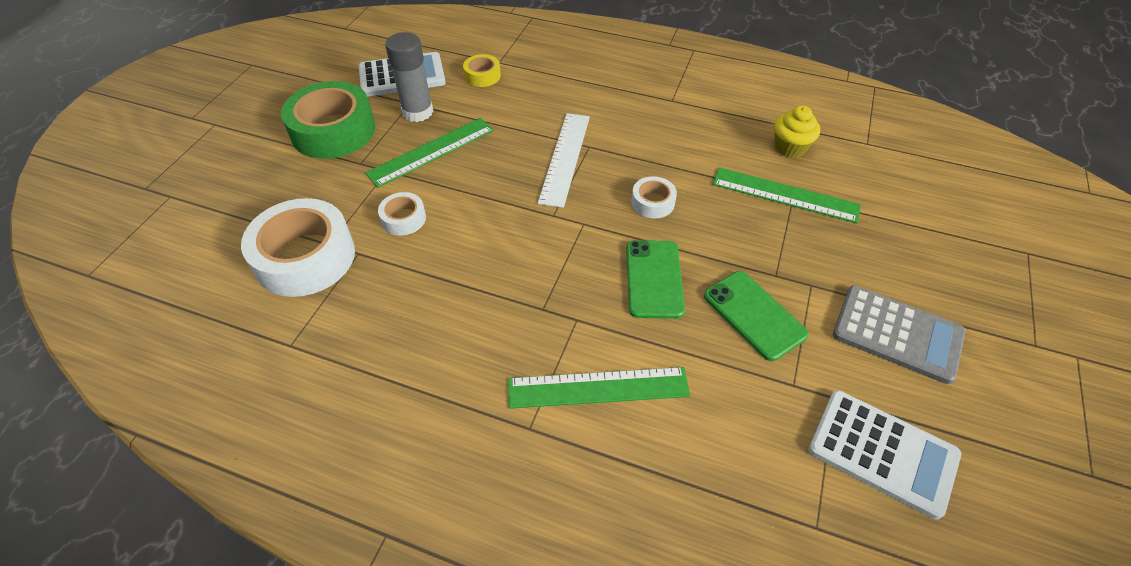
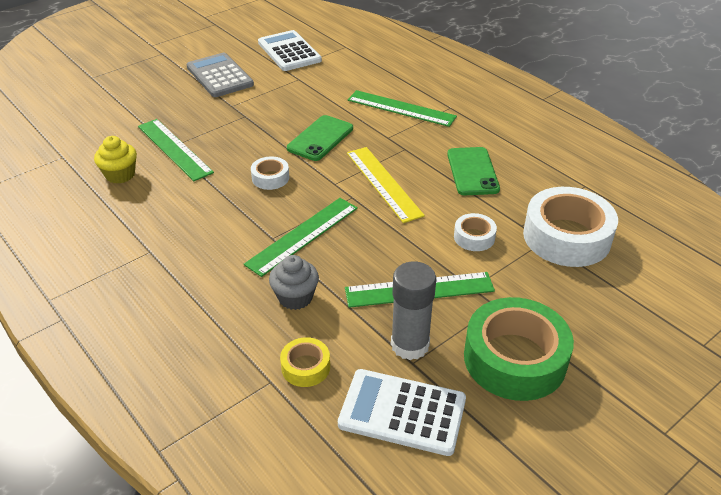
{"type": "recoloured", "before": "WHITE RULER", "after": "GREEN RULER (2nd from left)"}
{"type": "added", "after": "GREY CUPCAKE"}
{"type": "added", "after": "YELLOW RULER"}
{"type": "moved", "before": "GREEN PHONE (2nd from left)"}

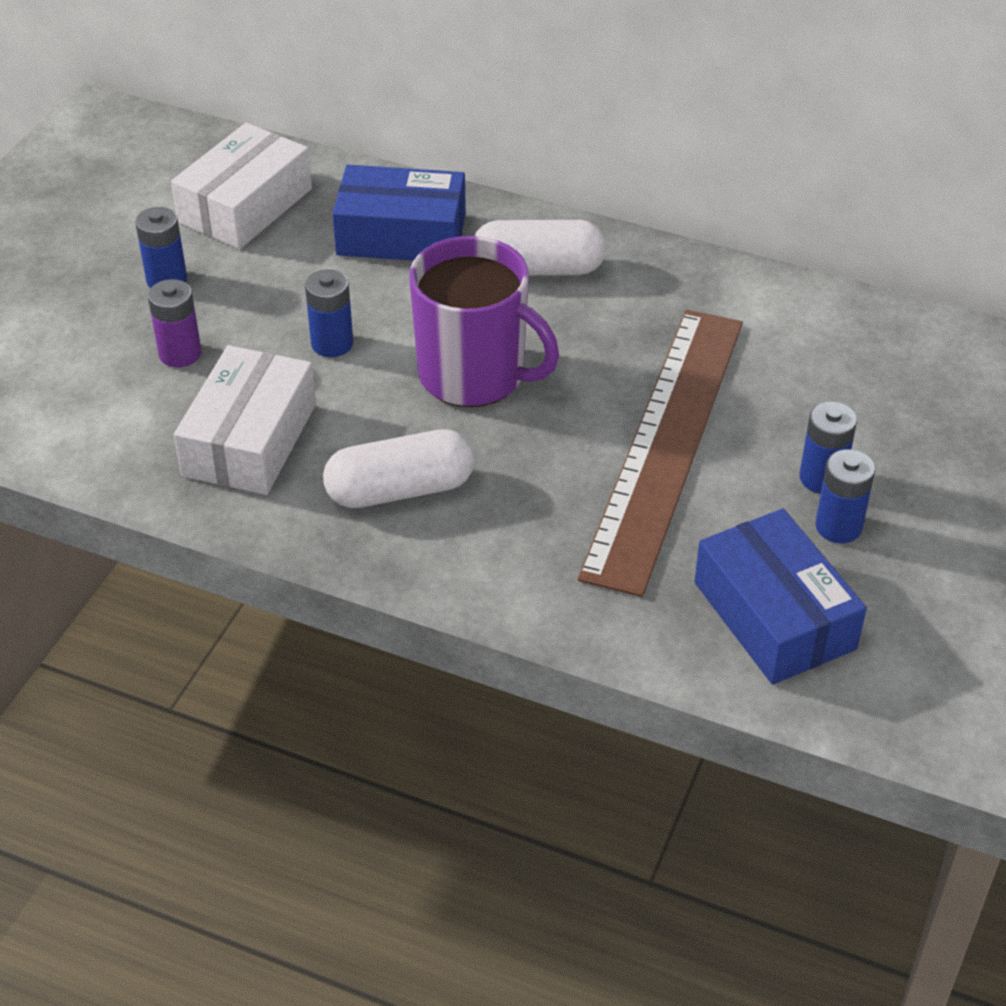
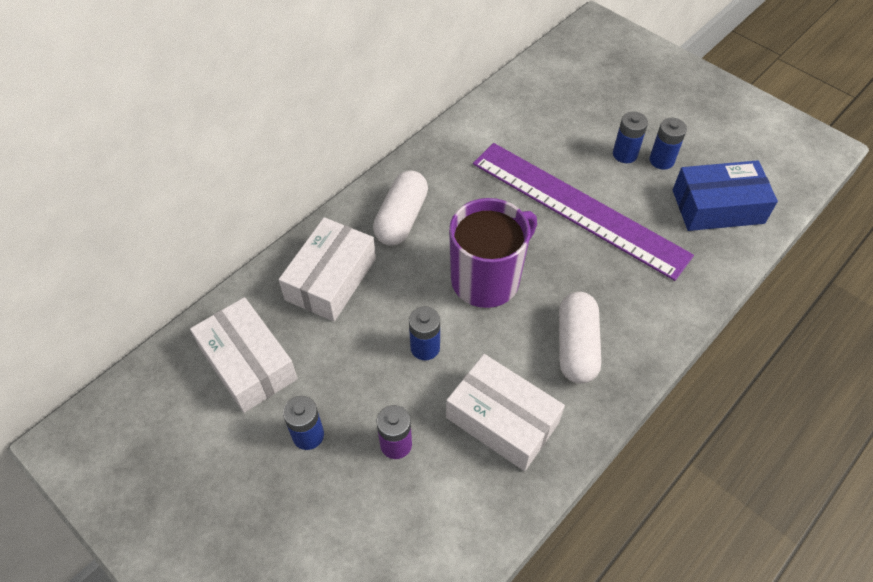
{"type": "recoloured", "before": "BLUE BOX (1st from left)", "after": "WHITE BOX (2nd from left)"}
{"type": "recoloured", "before": "BROWN RULER", "after": "PURPLE RULER"}

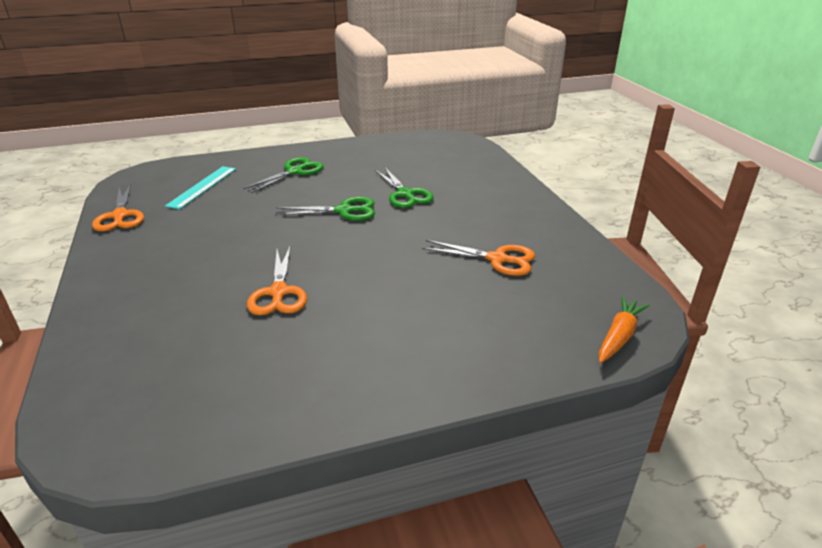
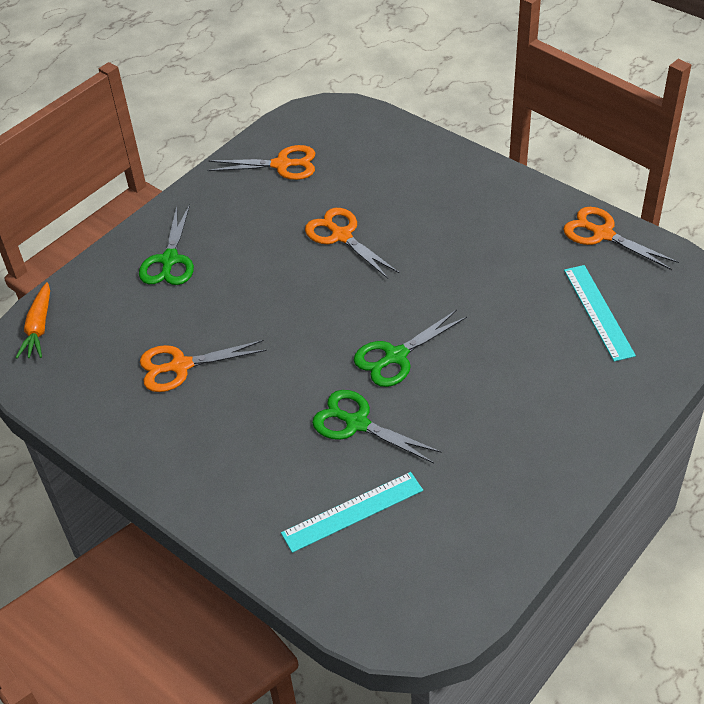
{"type": "moved", "before": "GREEN SCISSORS (1st from left)"}
{"type": "added", "after": "ORANGE SCISSORS (2nd from left)"}
{"type": "added", "after": "TURQUOISE RULER (1st from left)"}

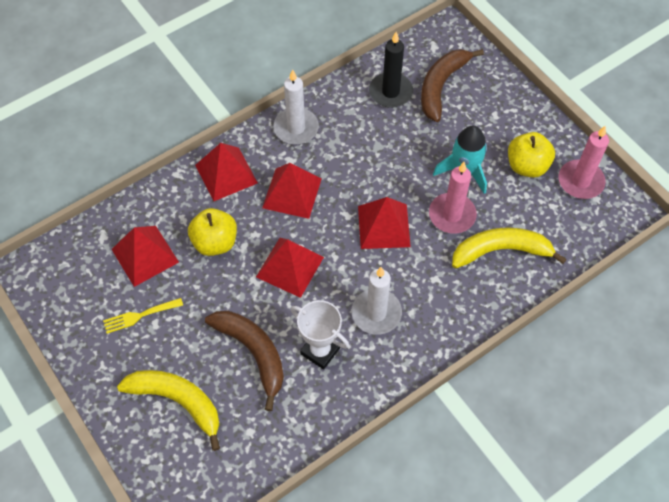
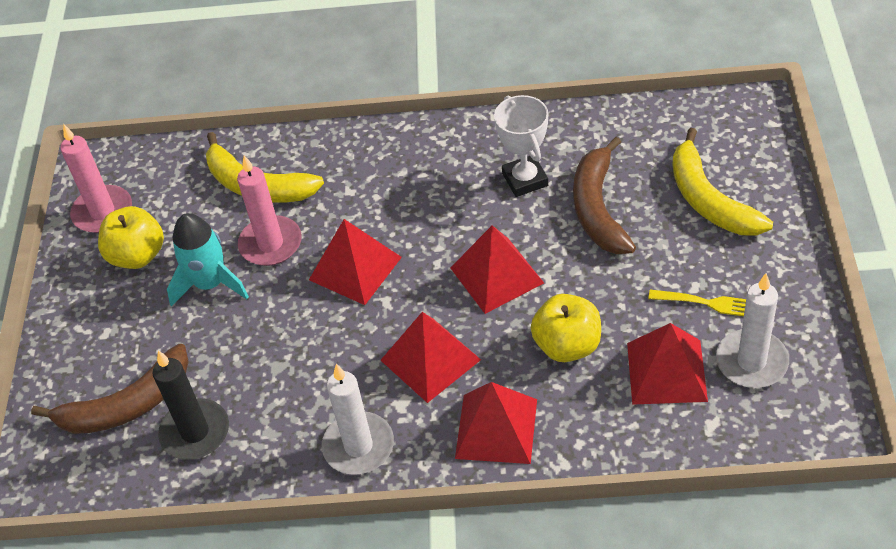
{"type": "moved", "before": "WHITE CANDLE (2nd from left)"}

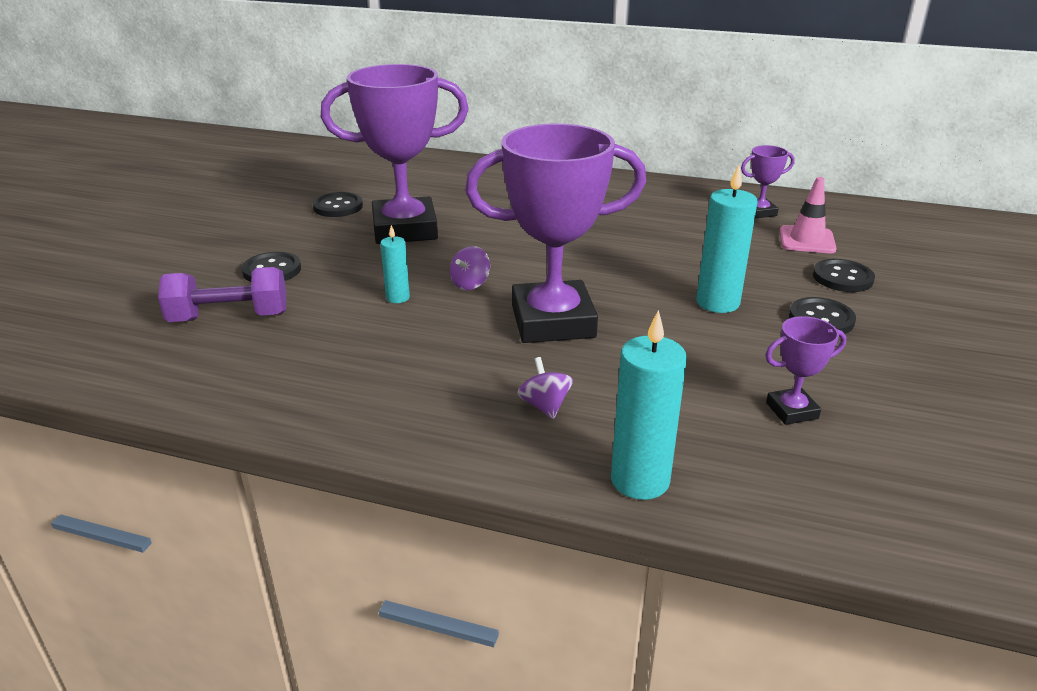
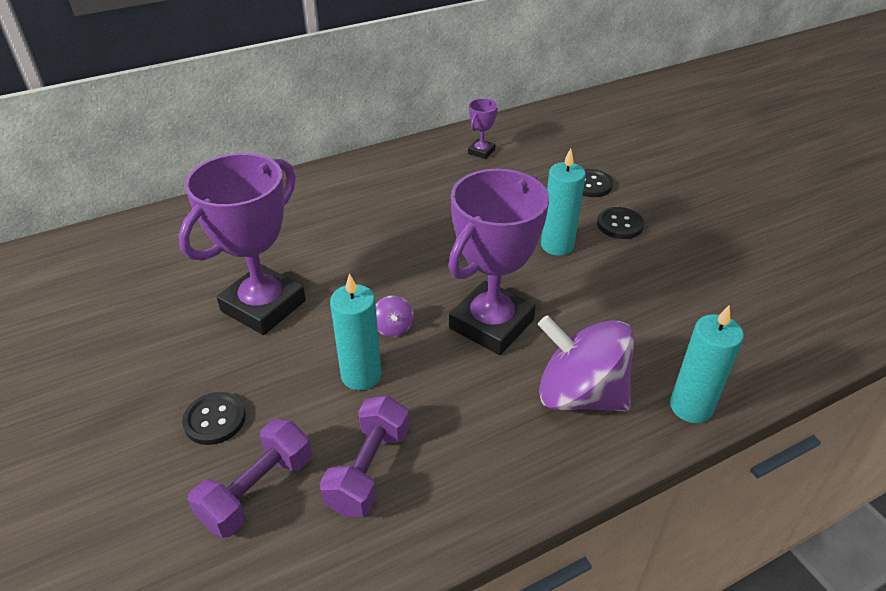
{"type": "added", "after": "PURPLE DUMBBELL (2nd from left)"}
{"type": "resized", "before": "TURQUOISE CANDLE (1st from left)", "scale": 1.79}
{"type": "resized", "before": "PURPLE SPINNING TOP (2nd from left)", "scale": 2.48}
{"type": "removed", "before": "BLACK BUTTON (2nd from left)"}
{"type": "removed", "before": "PURPLE TROPHY (4th from left)"}
{"type": "removed", "before": "PINK TRAFFIC CONE"}

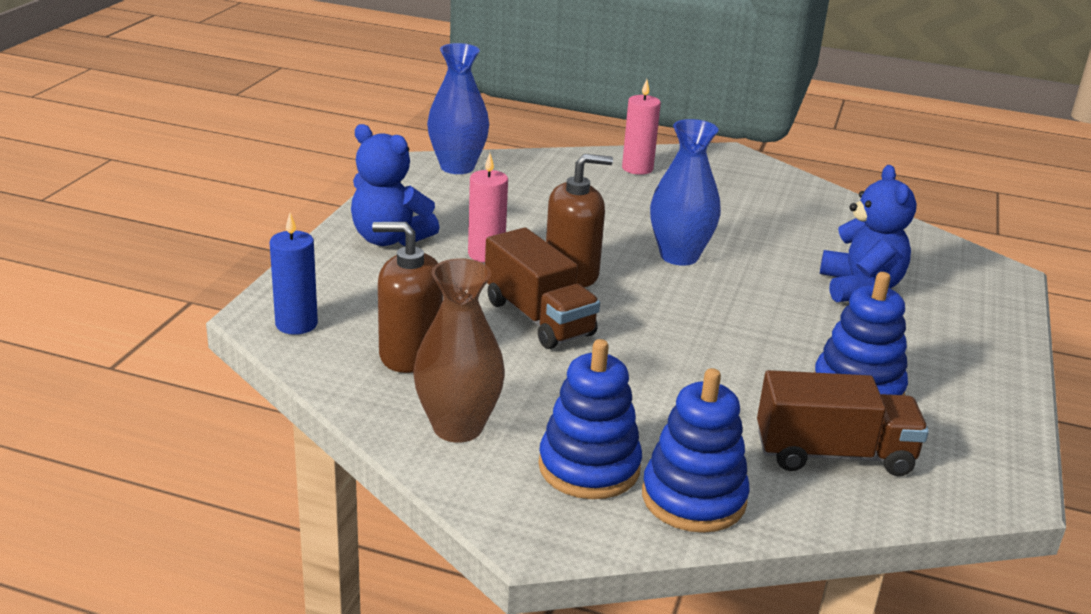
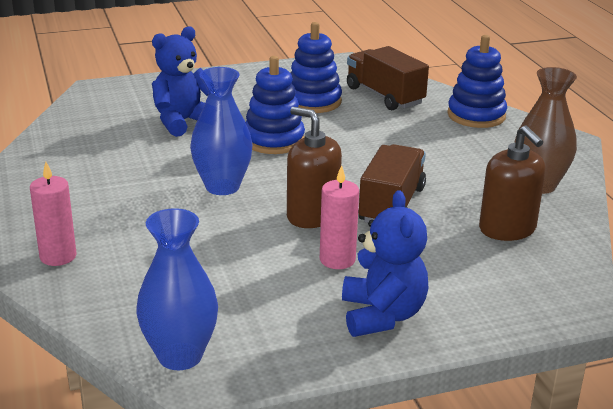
{"type": "moved", "before": "BLUE STACKING TOY (1st from left)"}
{"type": "removed", "before": "BLUE CANDLE"}

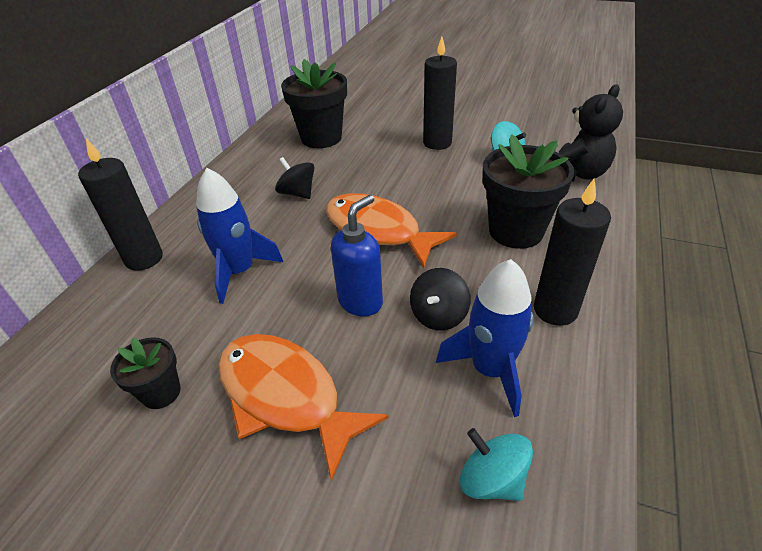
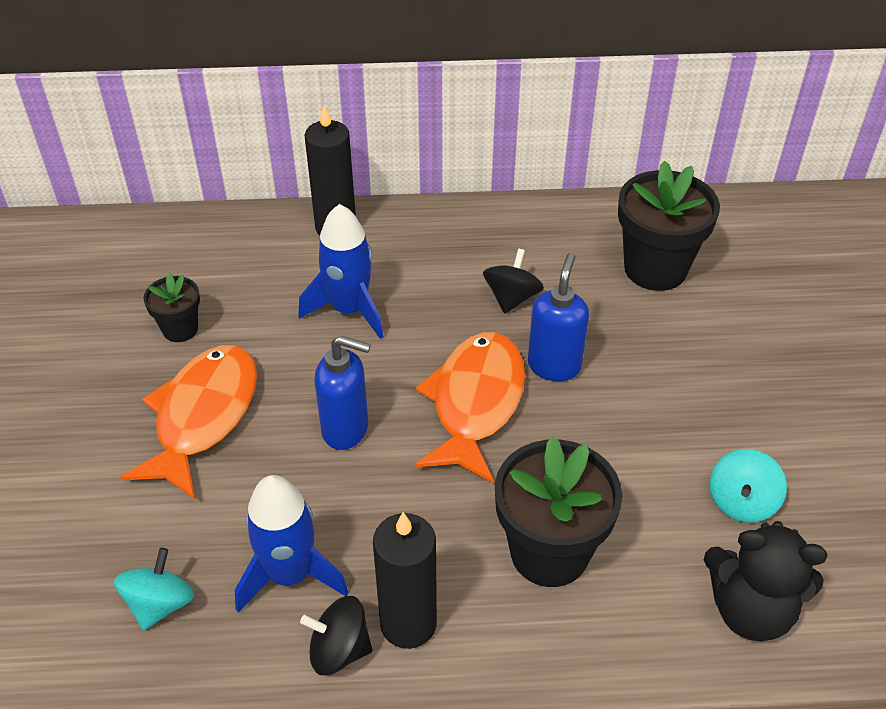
{"type": "moved", "before": "BLACK SPINNING TOP (2nd from left in the first image)", "after": "BLACK SPINNING TOP (1st from left)"}
{"type": "added", "after": "BLUE SOAP DISPENSER (2nd from left)"}
{"type": "removed", "before": "BLACK CANDLE (2nd from left)"}

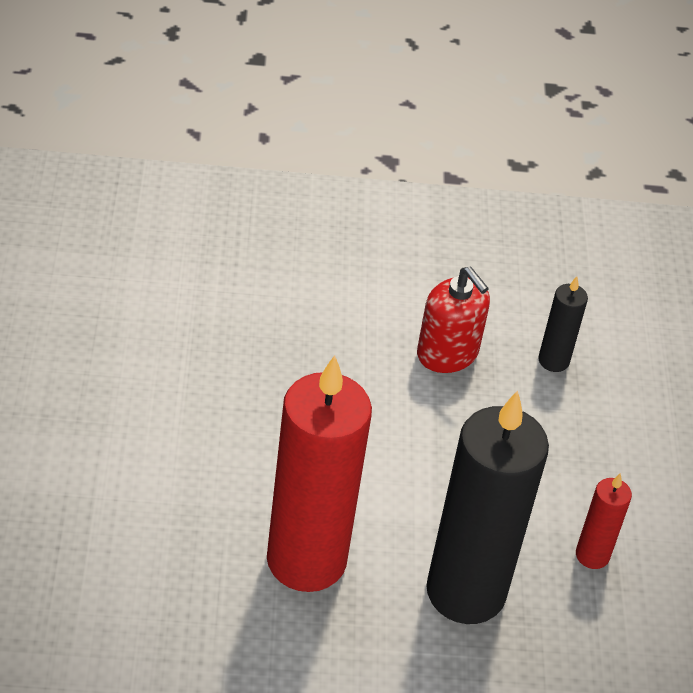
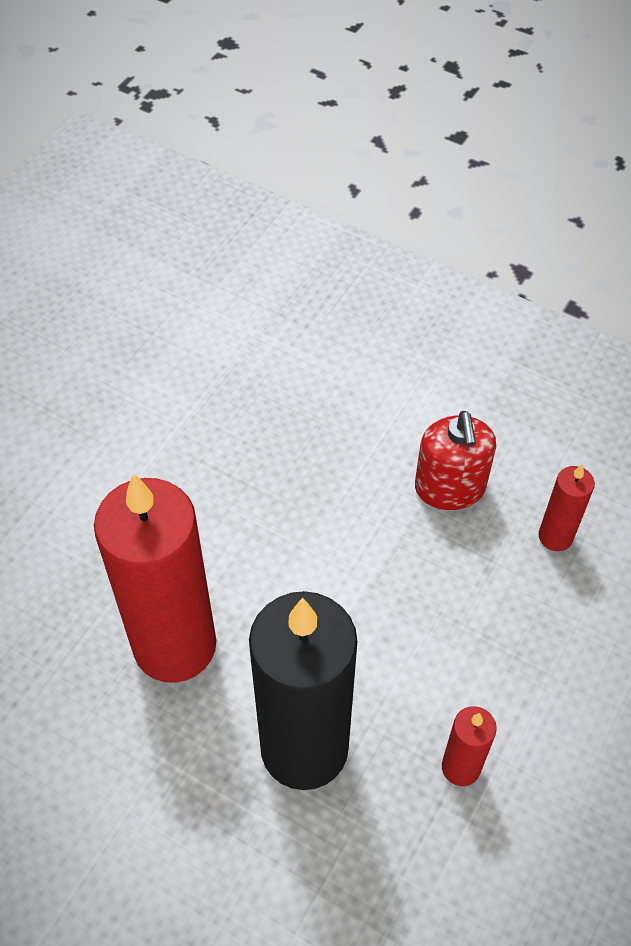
{"type": "recoloured", "before": "BLACK CANDLE (2nd from left)", "after": "RED CANDLE (3rd from left)"}

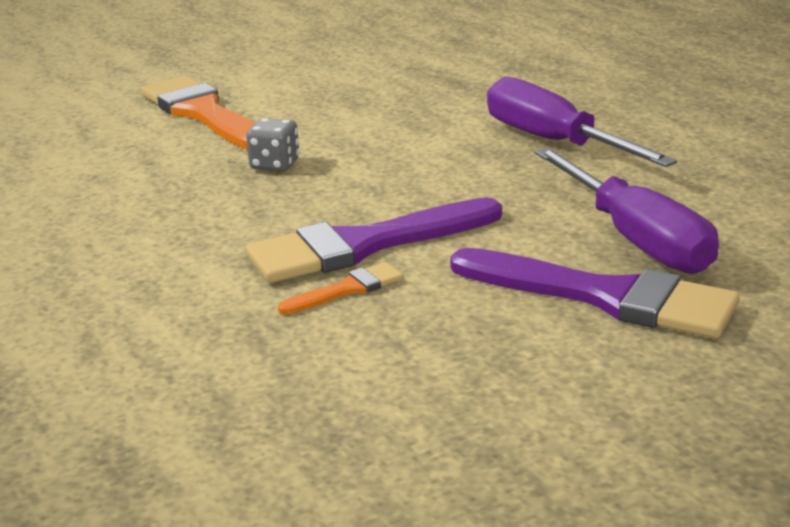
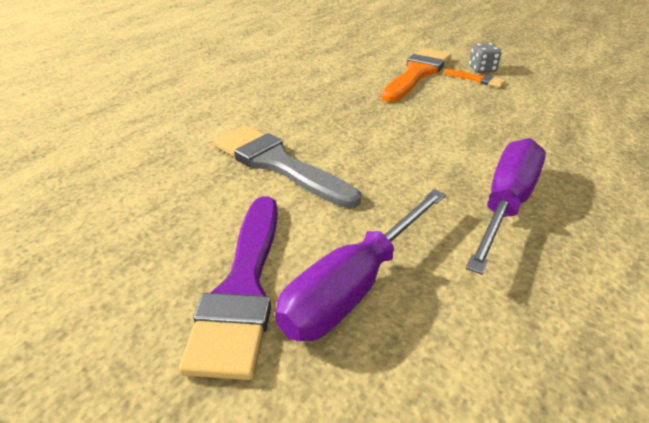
{"type": "recoloured", "before": "PURPLE BRUSH (1st from left)", "after": "GREY BRUSH"}
{"type": "moved", "before": "ORANGE BRUSH (2nd from left)"}
{"type": "moved", "before": "GREY DICE"}

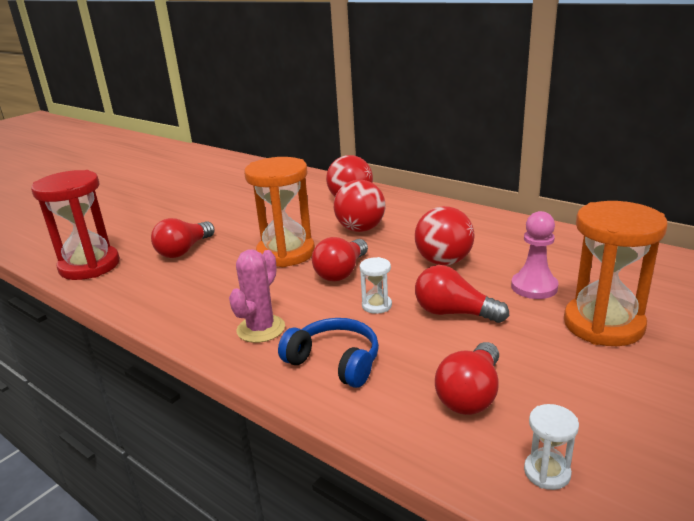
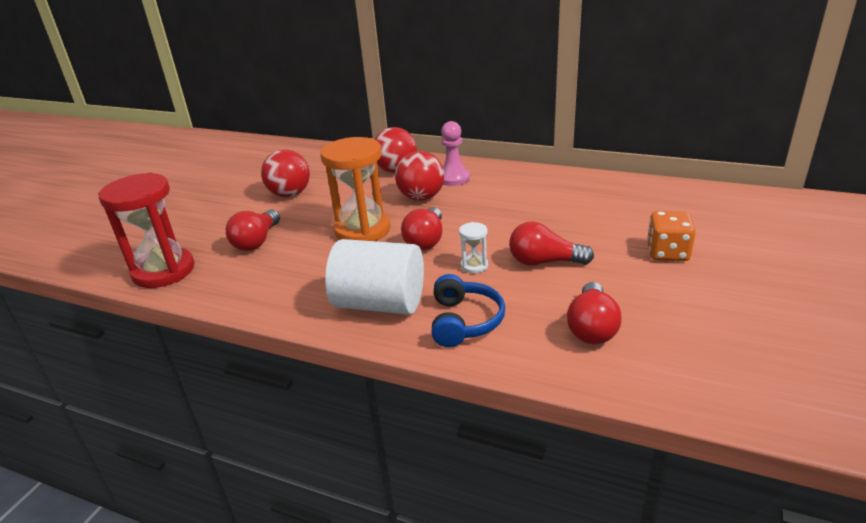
{"type": "moved", "before": "RED BALL (3rd from left in the first image)", "after": "RED BALL (1st from left)"}
{"type": "replaced", "before": "PINK CACTUS", "after": "WHITE CYLINDER"}
{"type": "turned", "before": "BLUE HEADPHONES", "turn": 75}
{"type": "moved", "before": "PINK PAWN"}
{"type": "replaced", "before": "ORANGE HOURGLASS (2nd from left)", "after": "ORANGE DICE"}
{"type": "removed", "before": "WHITE HOURGLASS (2nd from left)"}

